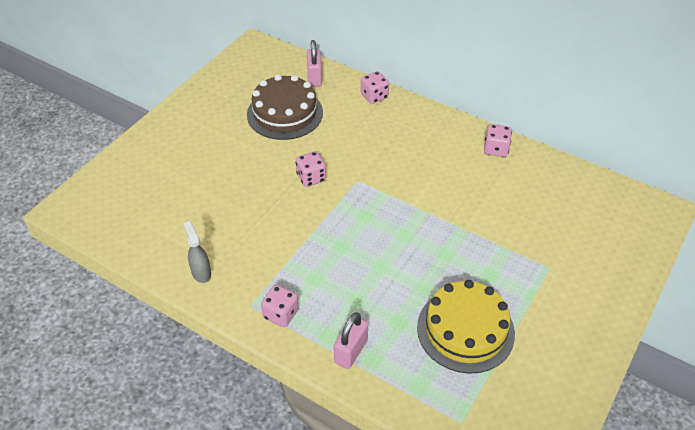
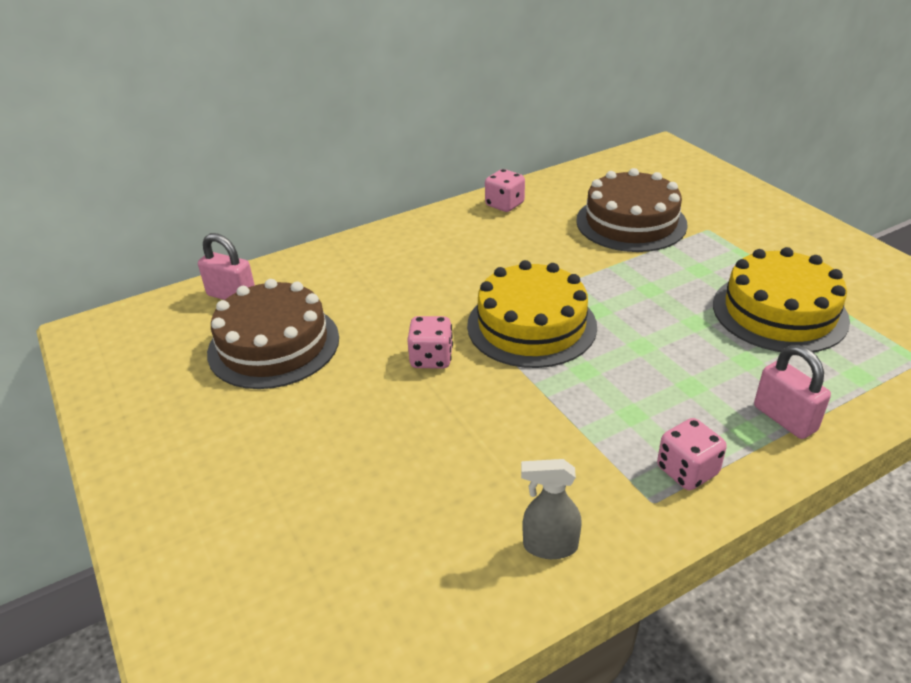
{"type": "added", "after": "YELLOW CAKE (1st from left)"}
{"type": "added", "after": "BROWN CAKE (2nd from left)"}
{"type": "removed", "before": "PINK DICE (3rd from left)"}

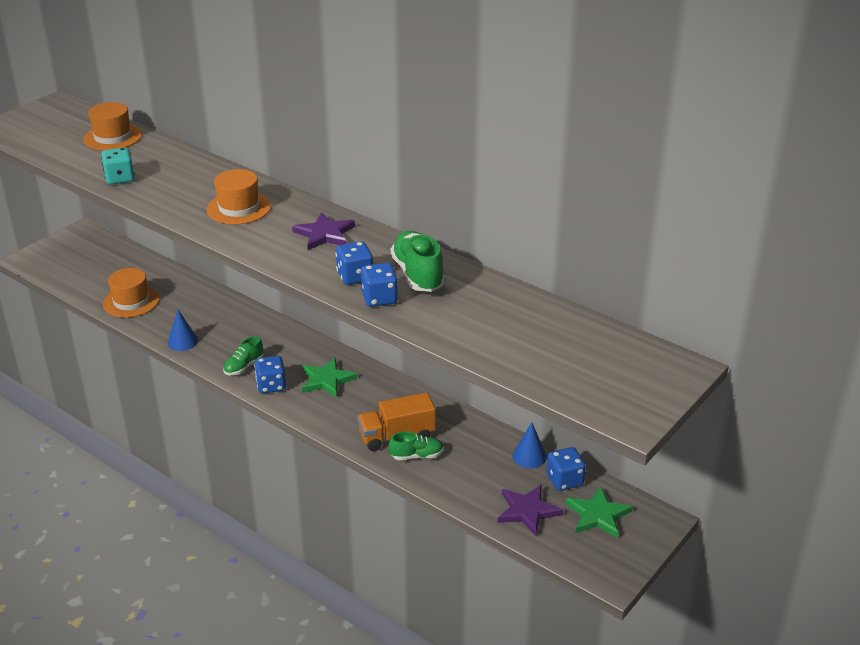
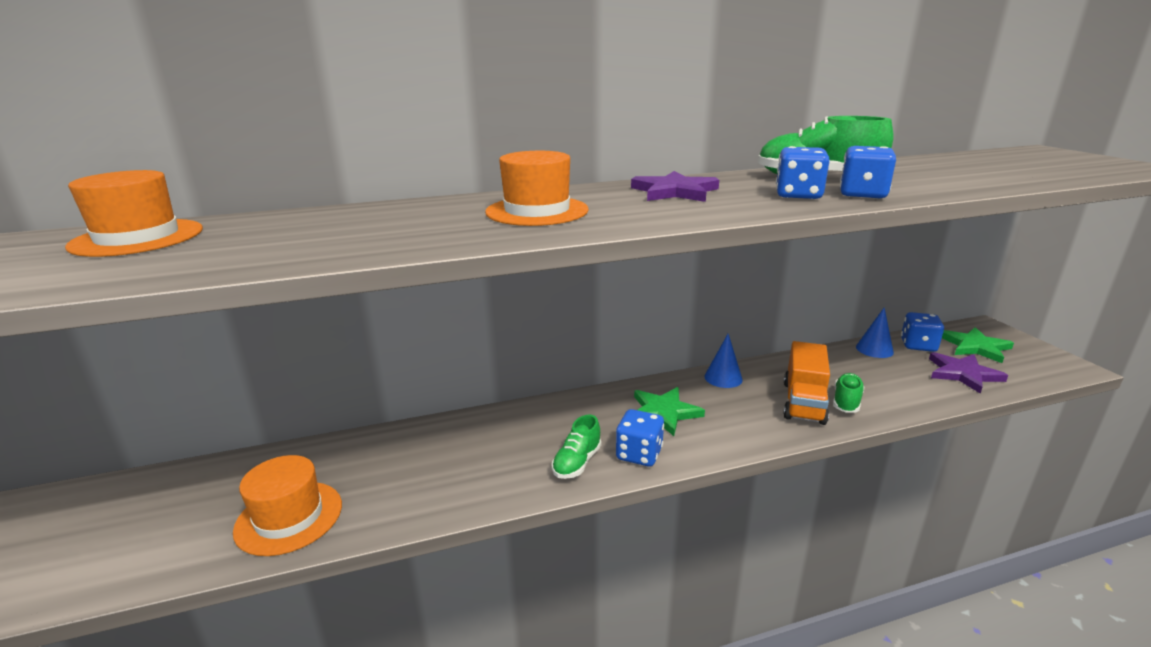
{"type": "turned", "before": "GREEN SHOE (1st from left)", "turn": 45}
{"type": "moved", "before": "BLUE CONE (1st from left)"}
{"type": "removed", "before": "TURQUOISE DICE"}

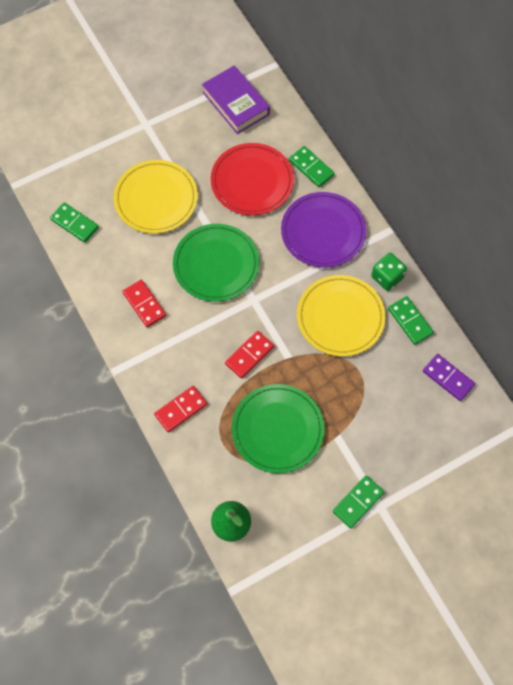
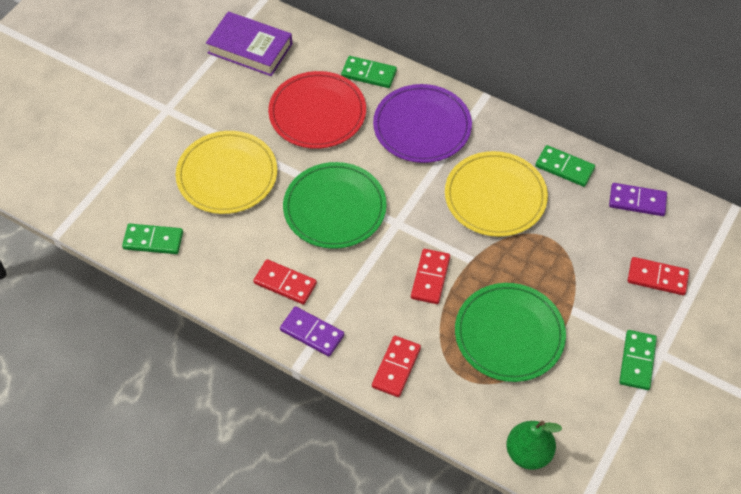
{"type": "added", "after": "PURPLE DOMINO (1st from left)"}
{"type": "added", "after": "RED DOMINO (4th from left)"}
{"type": "removed", "before": "GREEN DICE"}

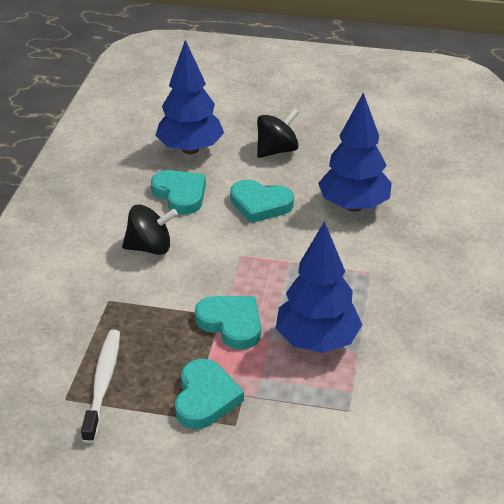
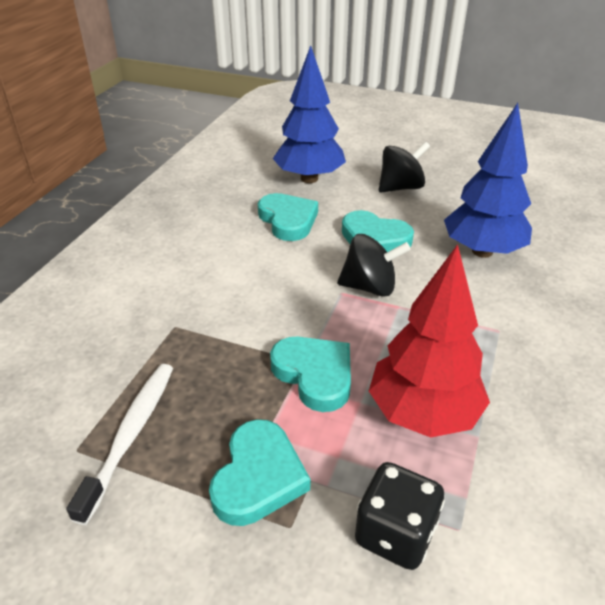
{"type": "moved", "before": "BLACK SPINNING TOP (1st from left)"}
{"type": "added", "after": "BLACK DICE"}
{"type": "recoloured", "before": "BLUE TREE (2nd from left)", "after": "RED TREE"}

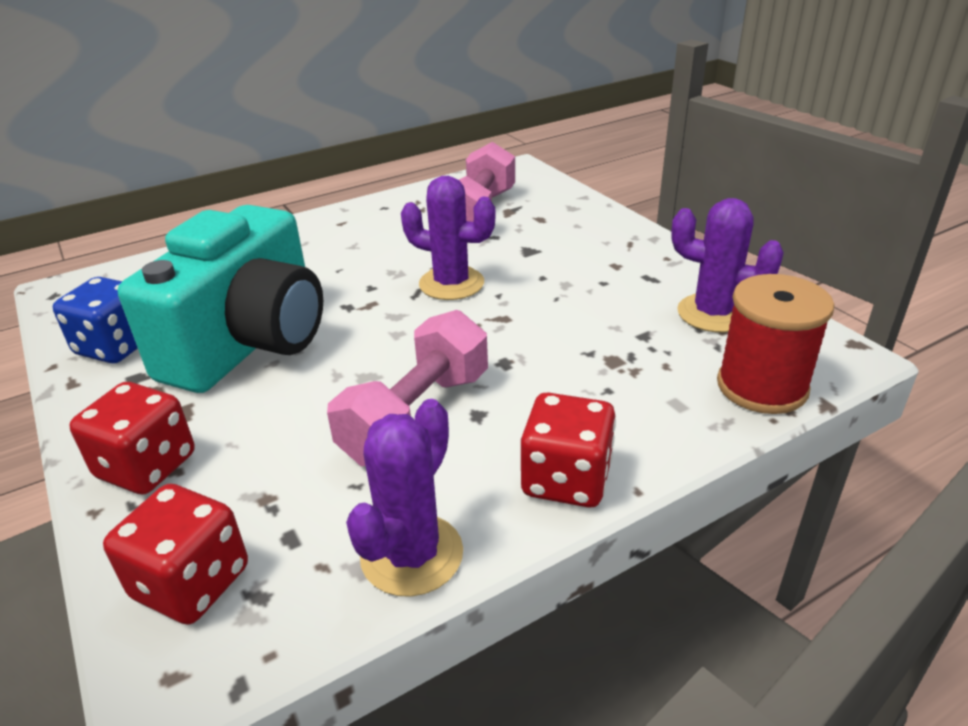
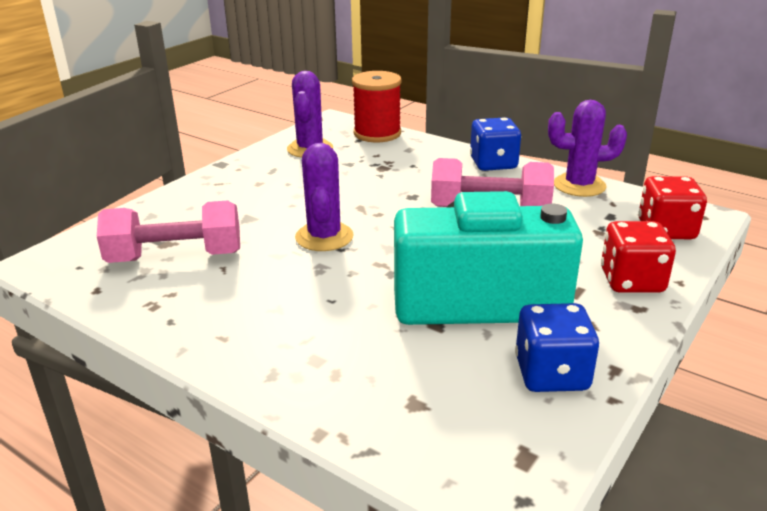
{"type": "recoloured", "before": "RED DICE (3rd from left)", "after": "BLUE DICE (1st from left)"}

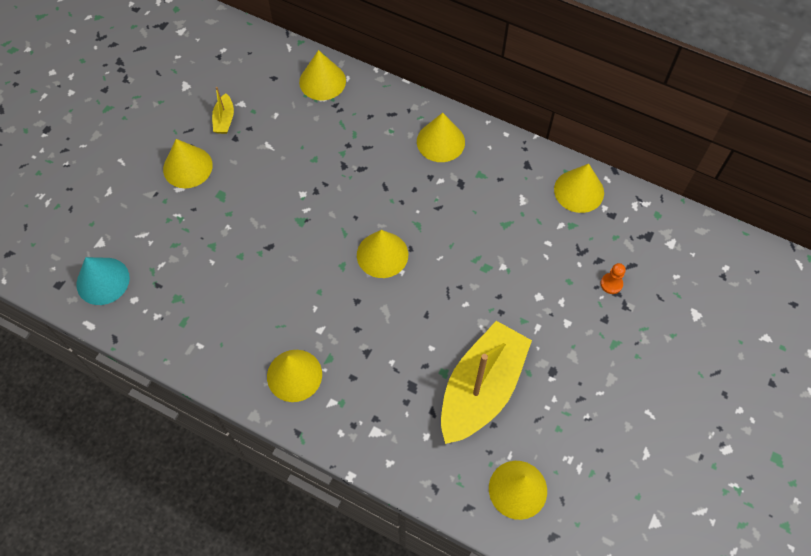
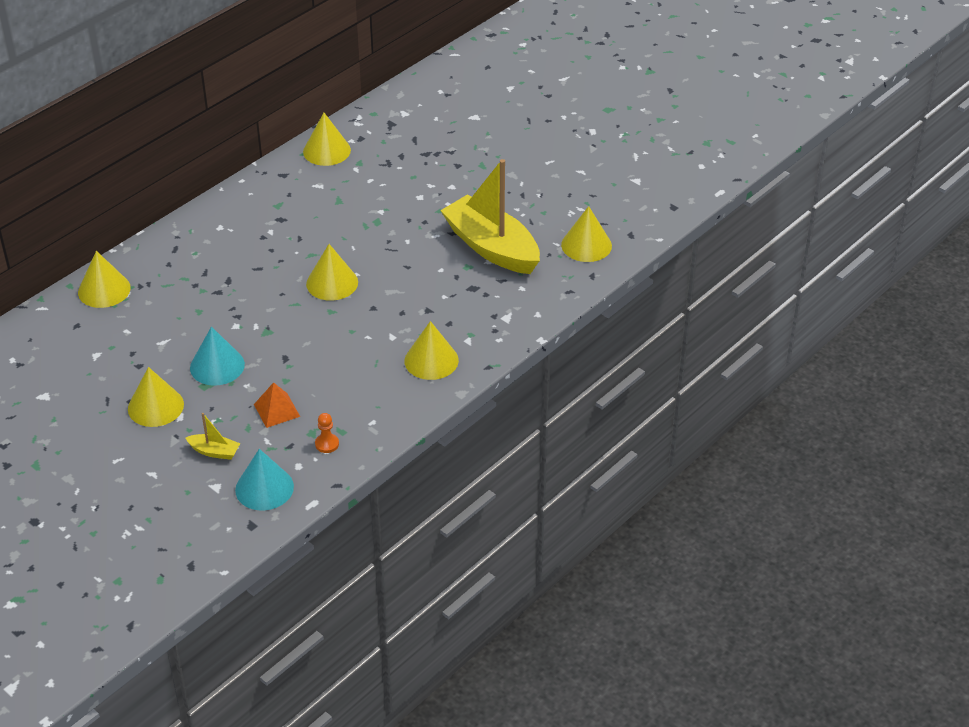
{"type": "moved", "before": "YELLOW BOAT (1st from left)"}
{"type": "added", "after": "TURQUOISE CONE (1st from left)"}
{"type": "added", "after": "ORANGE PYRAMID"}
{"type": "moved", "before": "ORANGE PAWN"}
{"type": "removed", "before": "YELLOW CONE (5th from left)"}

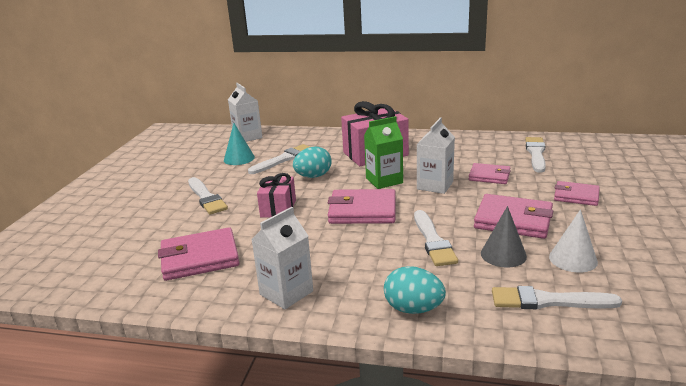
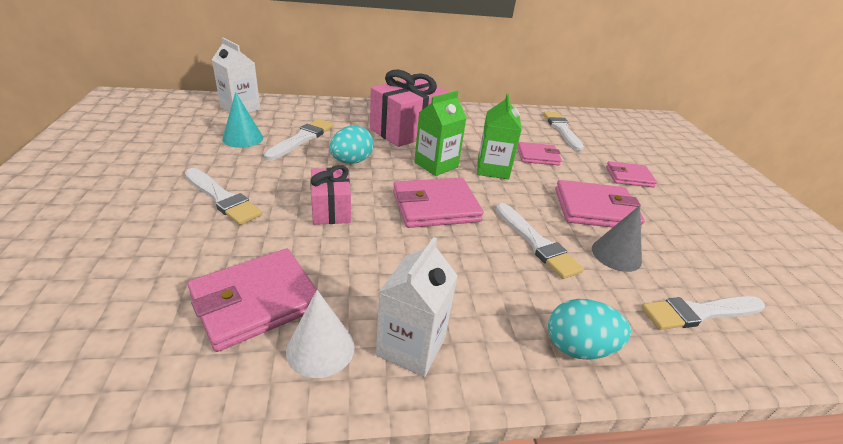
{"type": "moved", "before": "WHITE CONE"}
{"type": "recoloured", "before": "WHITE CARTON (3rd from left)", "after": "GREEN CARTON (2nd from left)"}

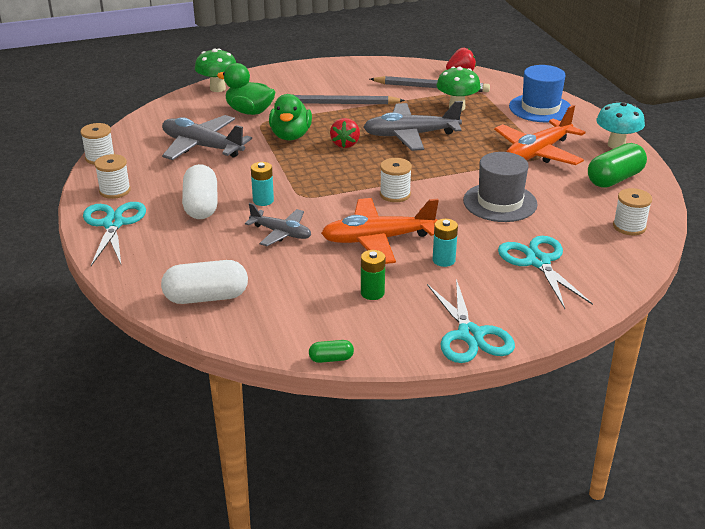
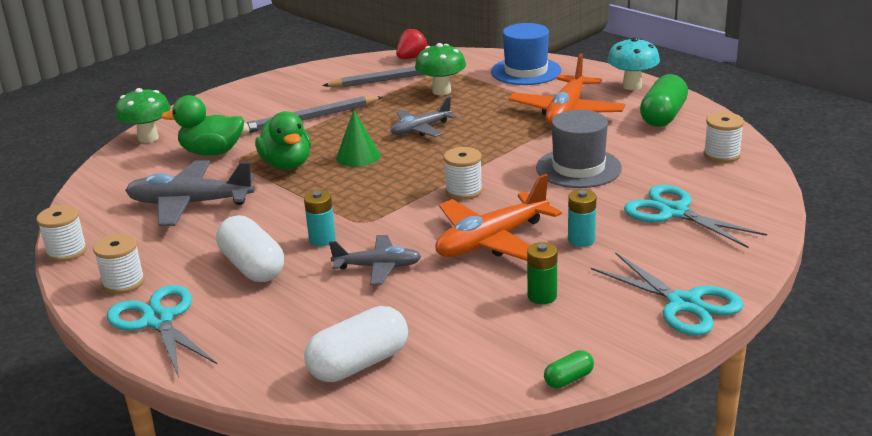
{"type": "replaced", "before": "RED STRAWBERRY (1st from left)", "after": "GREEN CONE"}
{"type": "resized", "before": "GREY PLANE (3rd from left)", "scale": 0.61}

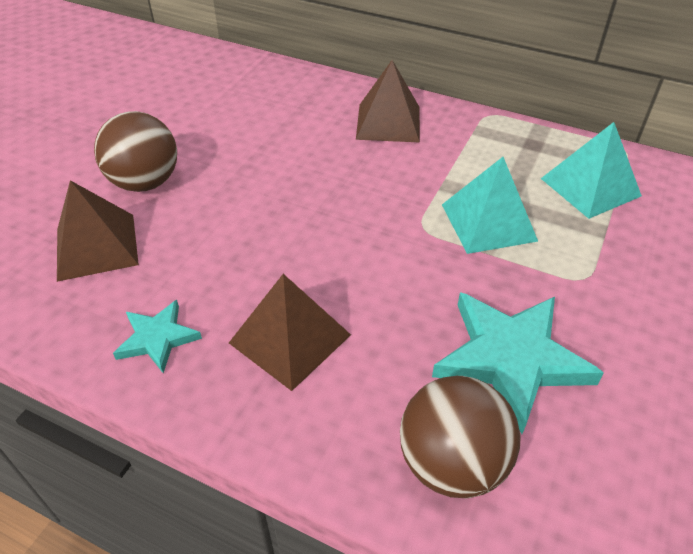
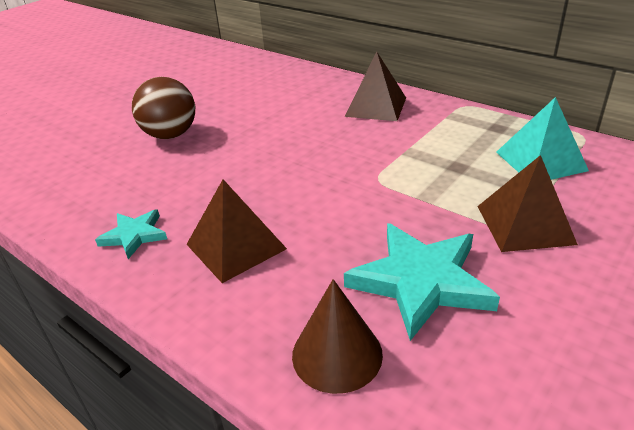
{"type": "replaced", "before": "BROWN BALL (2nd from left)", "after": "BROWN CONE"}
{"type": "moved", "before": "BROWN PYRAMID (1st from left in the first image)", "after": "BROWN PYRAMID (3rd from left)"}
{"type": "removed", "before": "TURQUOISE PYRAMID (1st from left)"}

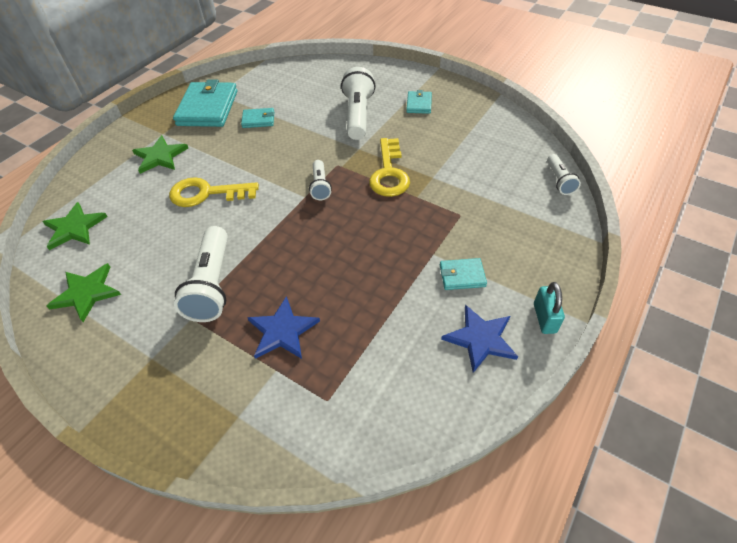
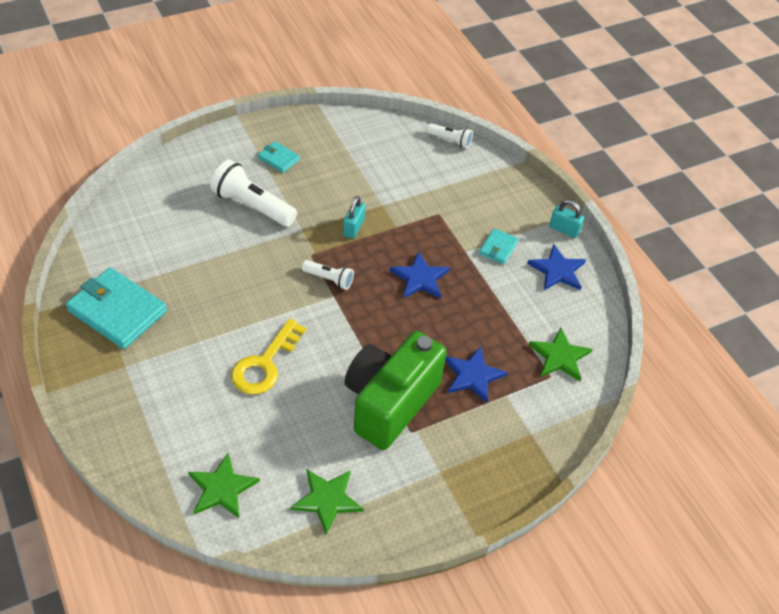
{"type": "replaced", "before": "YELLOW KEY (2nd from left)", "after": "TURQUOISE PADLOCK (1st from left)"}
{"type": "replaced", "before": "WHITE FLASHLIGHT (1st from left)", "after": "GREEN CAMERA"}
{"type": "added", "after": "BLUE STAR (1st from left)"}
{"type": "moved", "before": "GREEN STAR (3rd from left)"}
{"type": "removed", "before": "TURQUOISE WALLET (2nd from left)"}

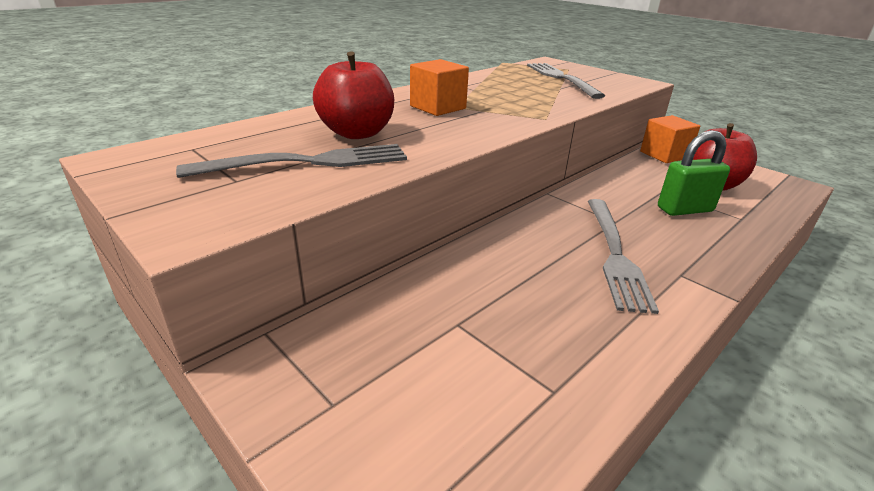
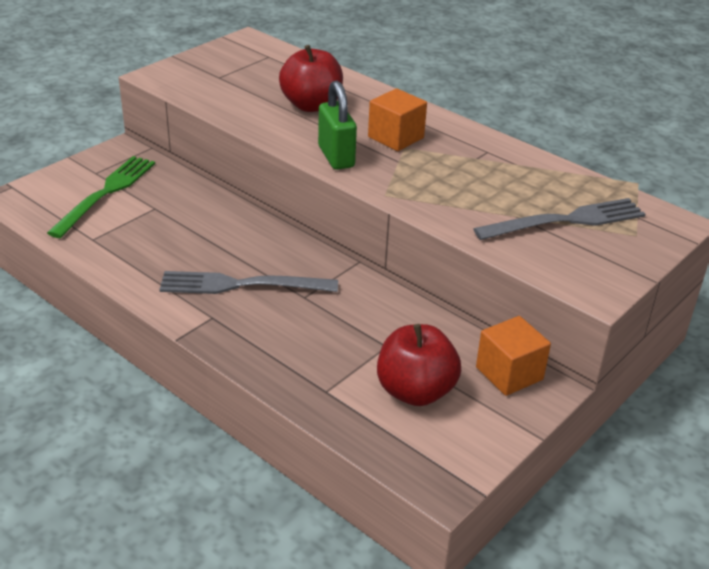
{"type": "added", "after": "GREEN FORK"}
{"type": "moved", "before": "GREEN PADLOCK"}
{"type": "removed", "before": "GREY FORK (1st from left)"}

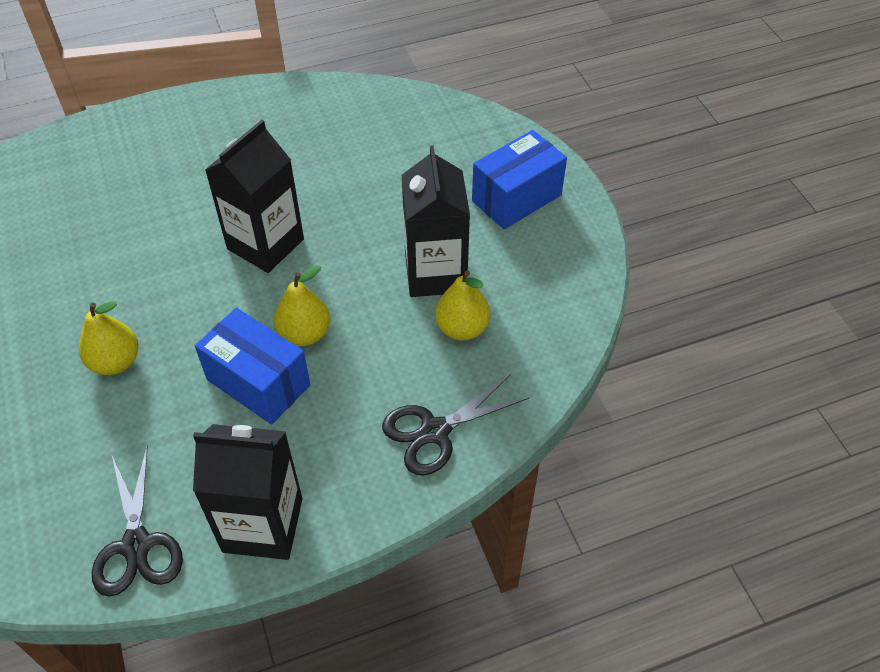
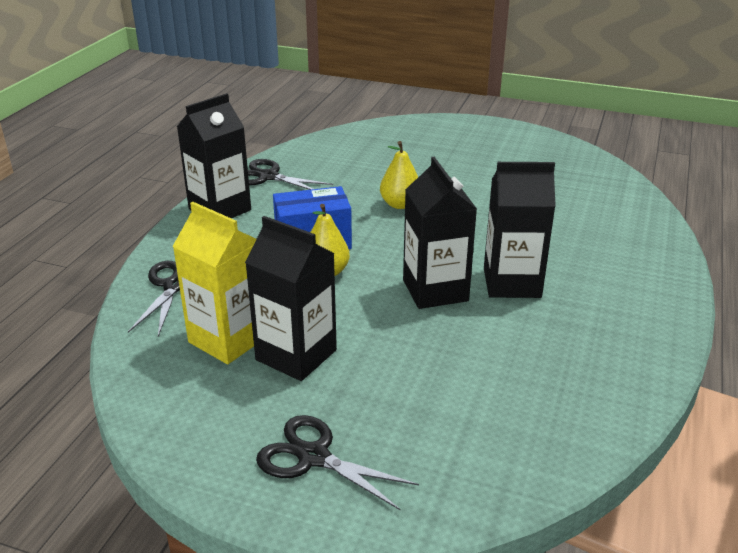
{"type": "replaced", "before": "YELLOW PEAR (3rd from left)", "after": "YELLOW CARTON"}
{"type": "replaced", "before": "BLUE BOX (2nd from left)", "after": "BLACK SCISSORS (3rd from left)"}
{"type": "added", "after": "BLACK CARTON (4th from left)"}

